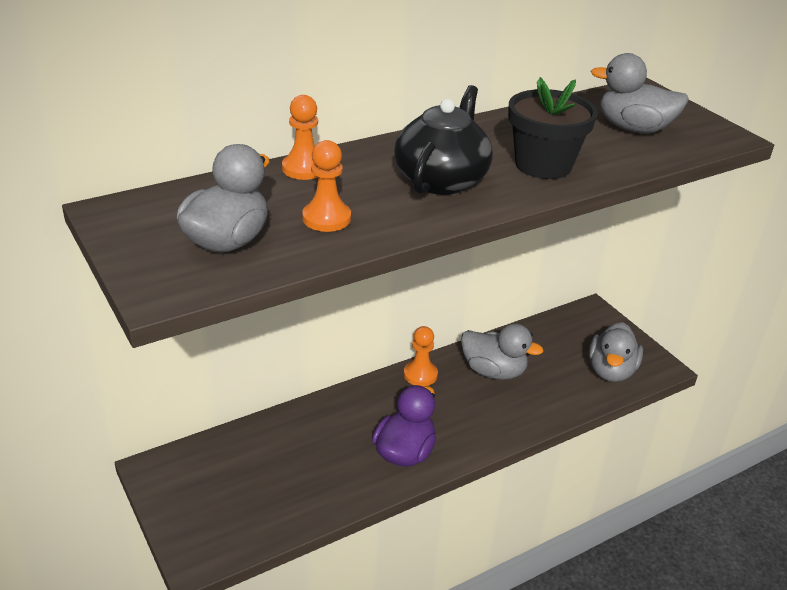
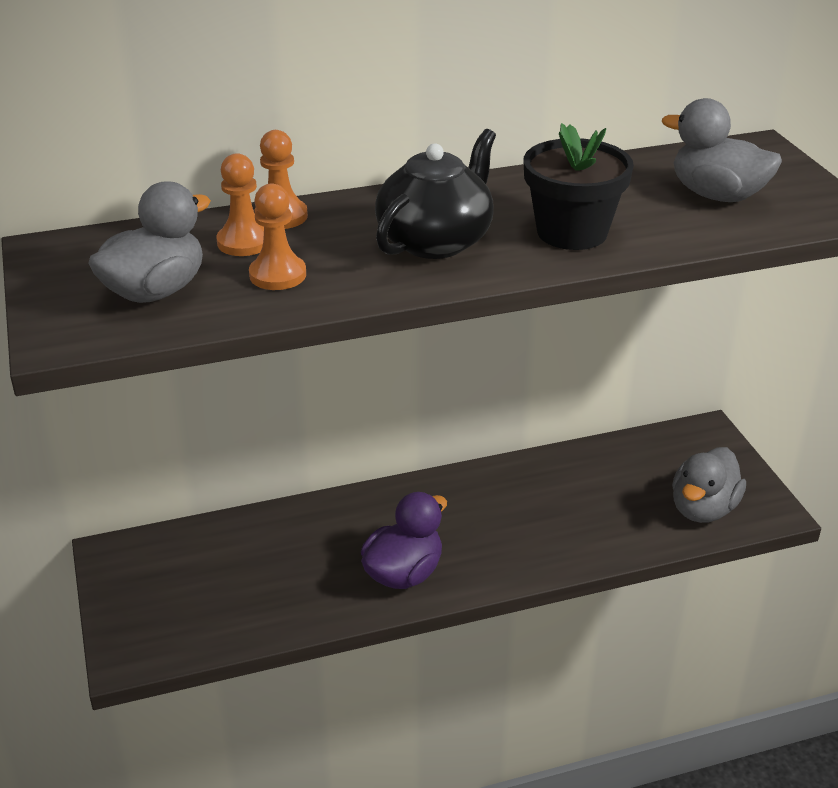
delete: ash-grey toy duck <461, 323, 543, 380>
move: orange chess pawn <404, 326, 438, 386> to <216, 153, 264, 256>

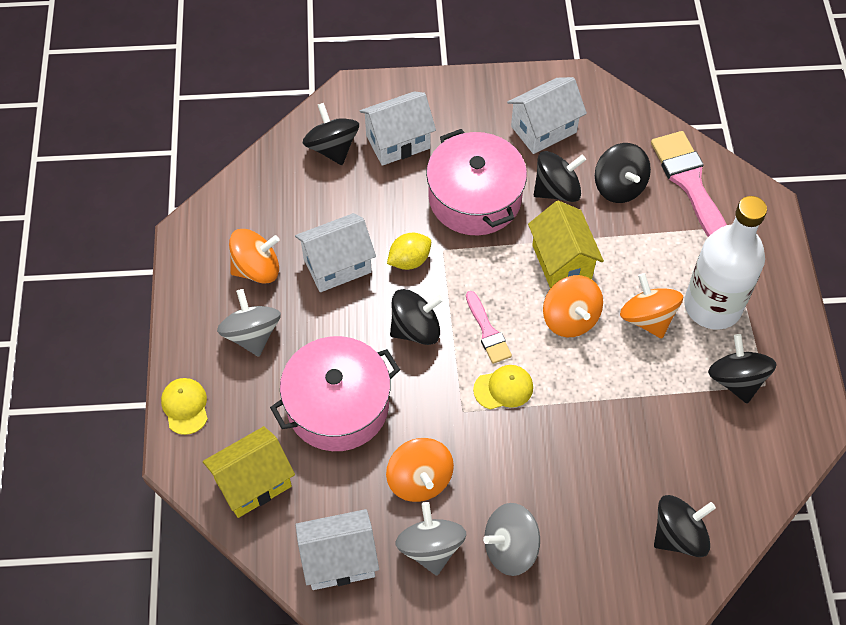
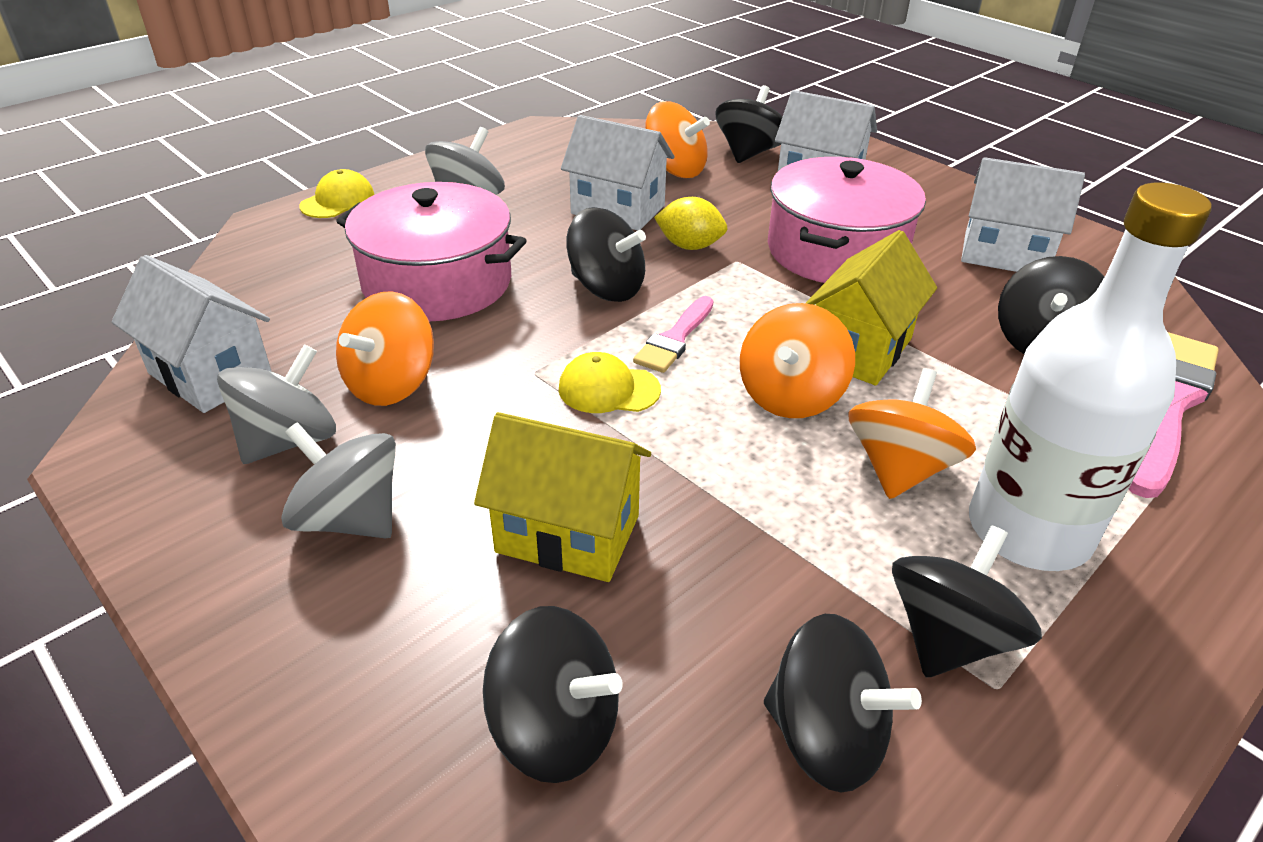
move: golden toy house <203, 426, 295, 518> to <474, 412, 651, 582>; orange whirligig <229, 229, 279, 284> to <645, 101, 710, 178>; jet-black whirligig <534, 151, 586, 202> to <764, 614, 922, 792>
rotate: golden cap <473, 365, 533, 409> = <559, 352, 661, 413> 150 degrees clockwise

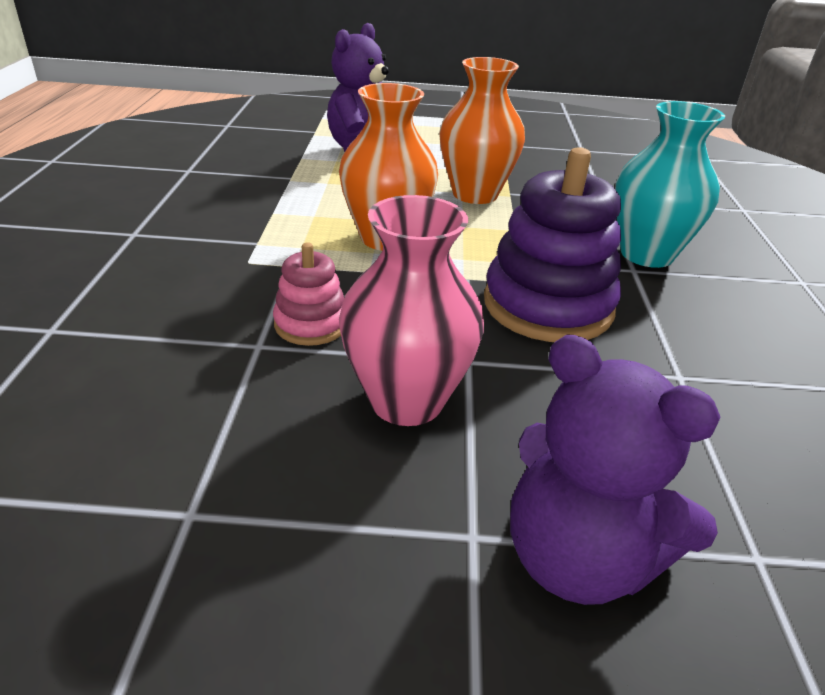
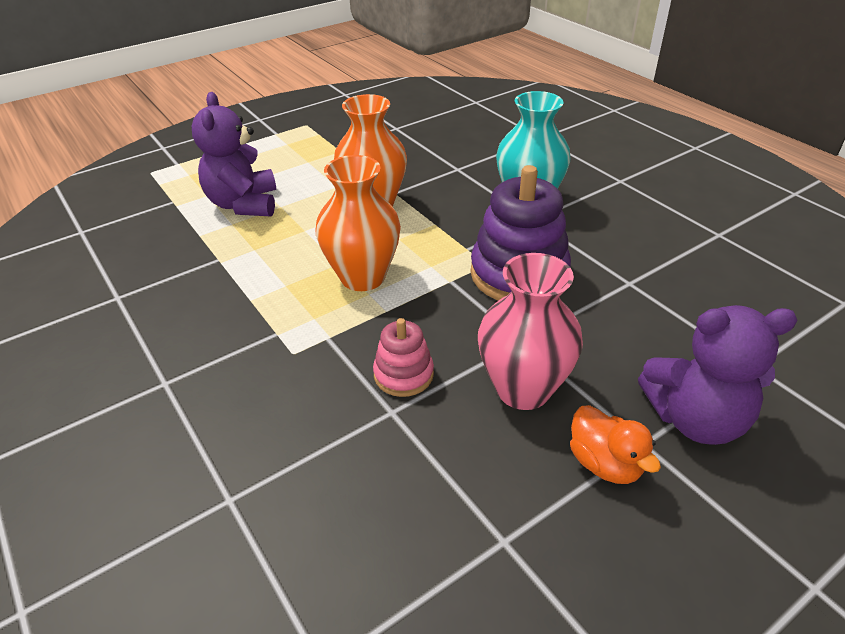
insert: orange toy duck <570, 405, 661, 484>

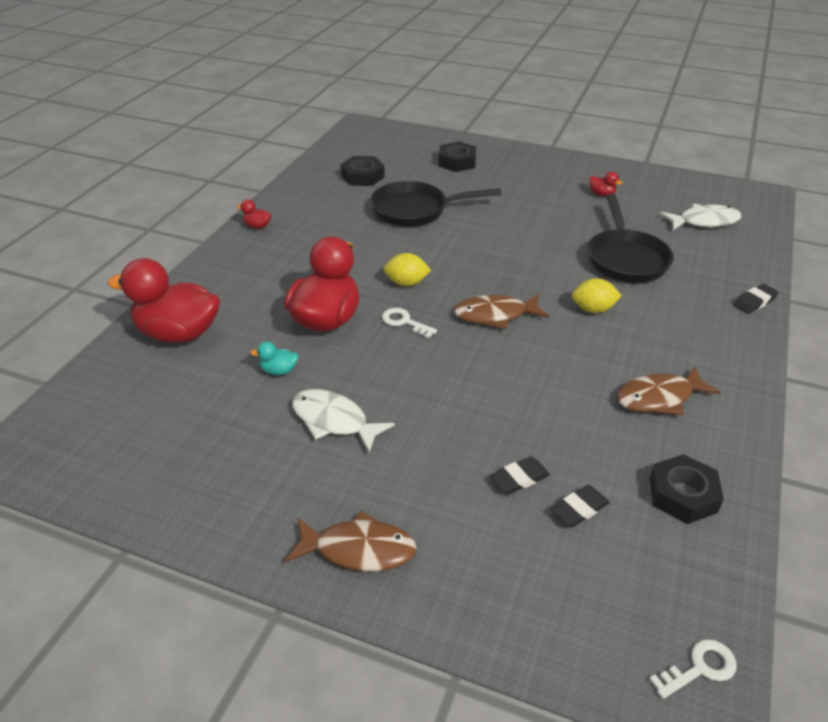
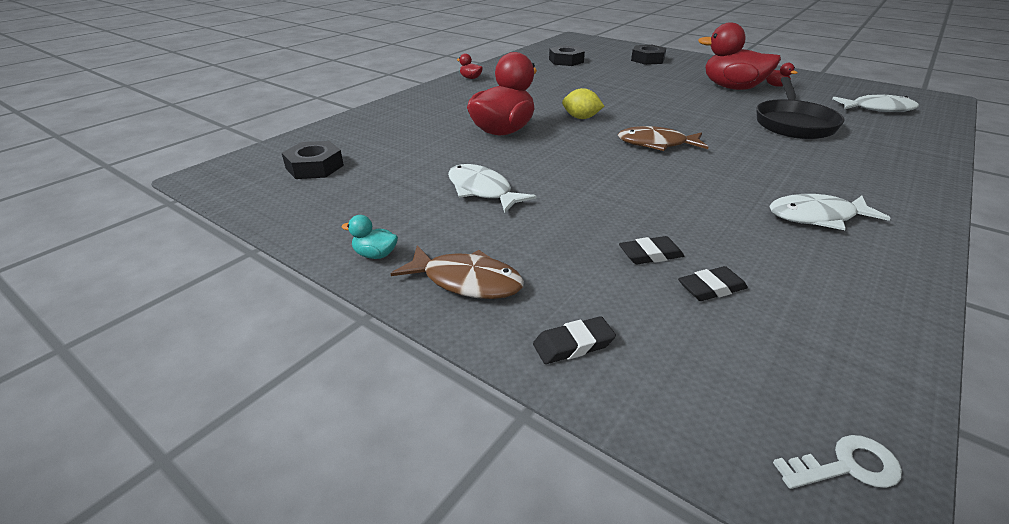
delete: jet-black frying pan <370, 181, 501, 227>; snow-white latchkey <382, 308, 437, 339>; golden toy lemon <572, 278, 622, 313>
move: jet-black hex nut <650, 454, 724, 524> to <282, 141, 344, 179>; teal toy duck <250, 341, 299, 375> to <342, 215, 398, 259>; jet-black gum eraser <733, 284, 779, 314> to <533, 316, 616, 364>; scarlet toy duck <108, 258, 220, 343> to <698, 22, 781, 90>
recolor: russet fish <616, 366, 721, 415> to snow-white fish <769, 194, 890, 230>

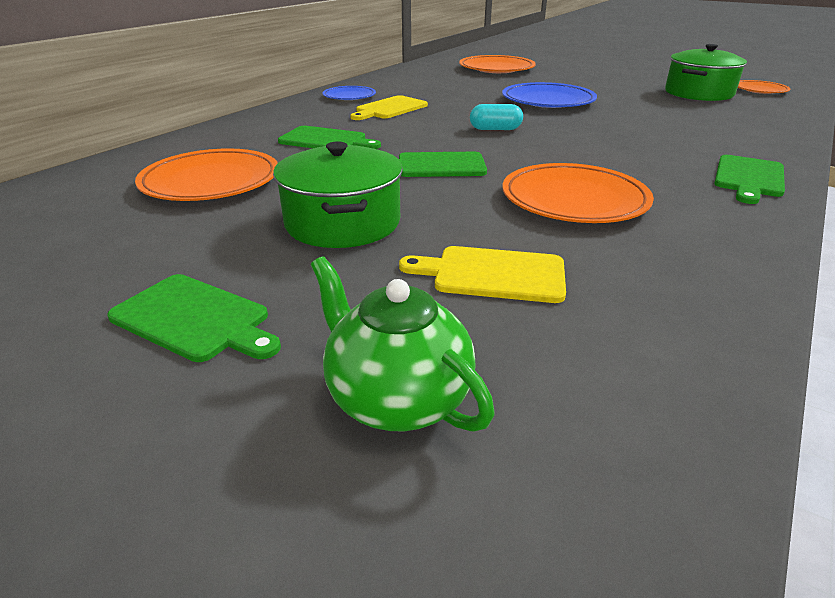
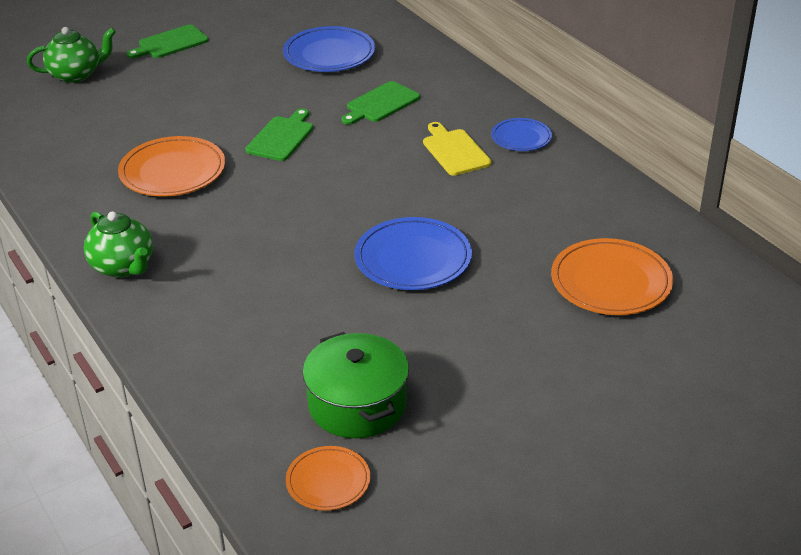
delete: emerald cooking pot <273, 141, 403, 248>; golden chopping board <399, 246, 566, 303>; teal pill shape <470, 104, 523, 130>
replace: emerald chopping board <714, 155, 785, 204> to emerald china teapot <84, 211, 153, 278>
recolor: orange flat dish <135, 149, 278, 201> to blue flat dish <283, 26, 375, 72>

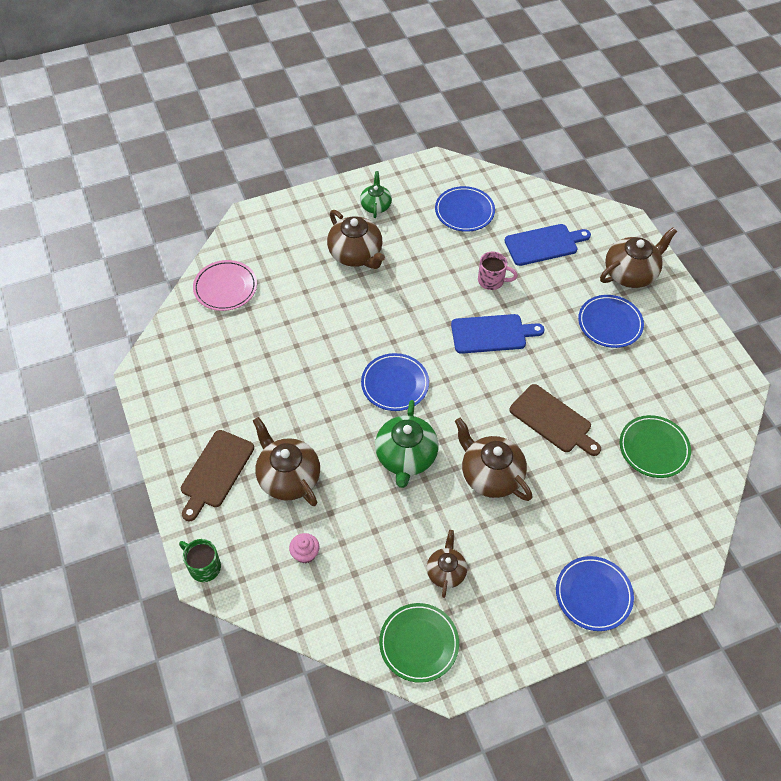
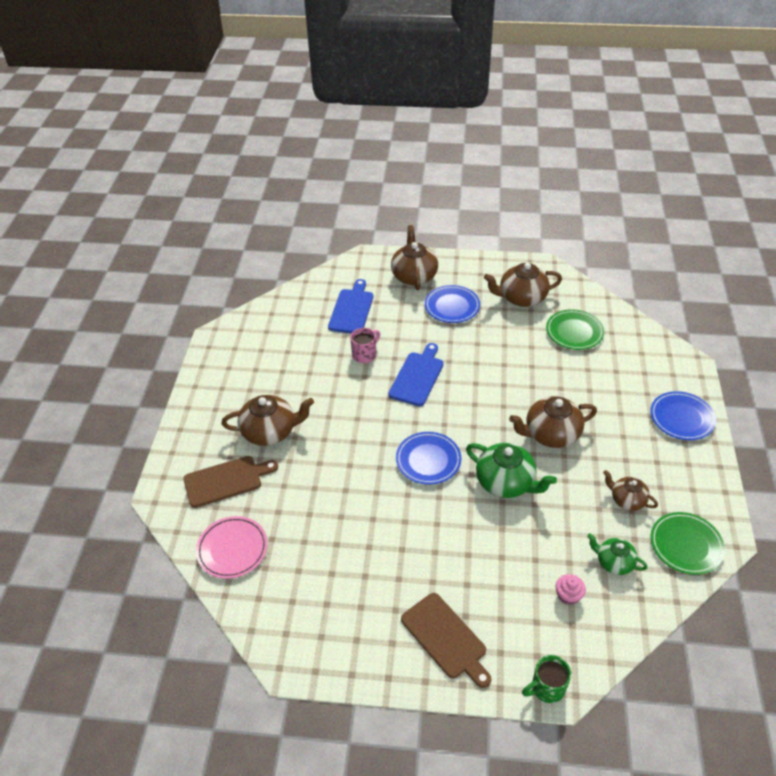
delete: blue flat dish <435, 186, 495, 232>
move: russet chopping board <509, 384, 601, 456> to <183, 456, 278, 508>; russet china teapot <253, 417, 320, 506> to <484, 263, 562, 307>; emerald china teapot <360, 171, 392, 218> to <587, 533, 648, 575>

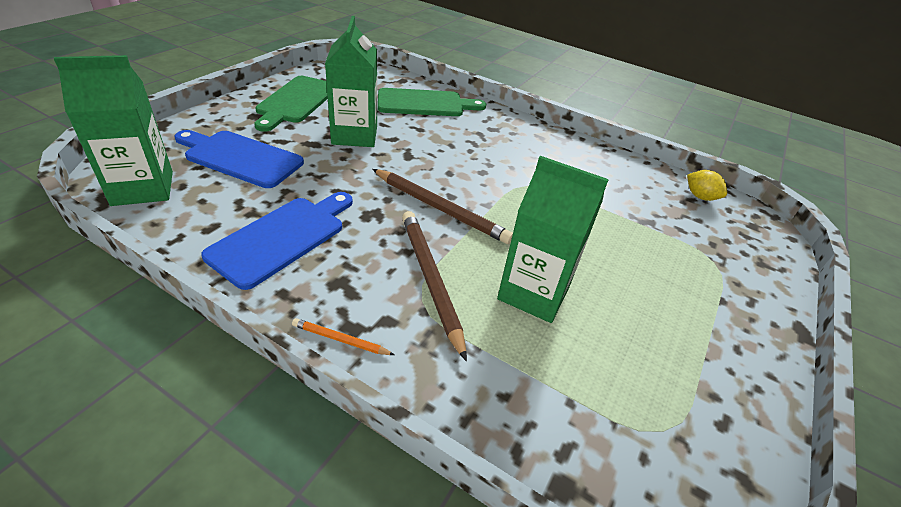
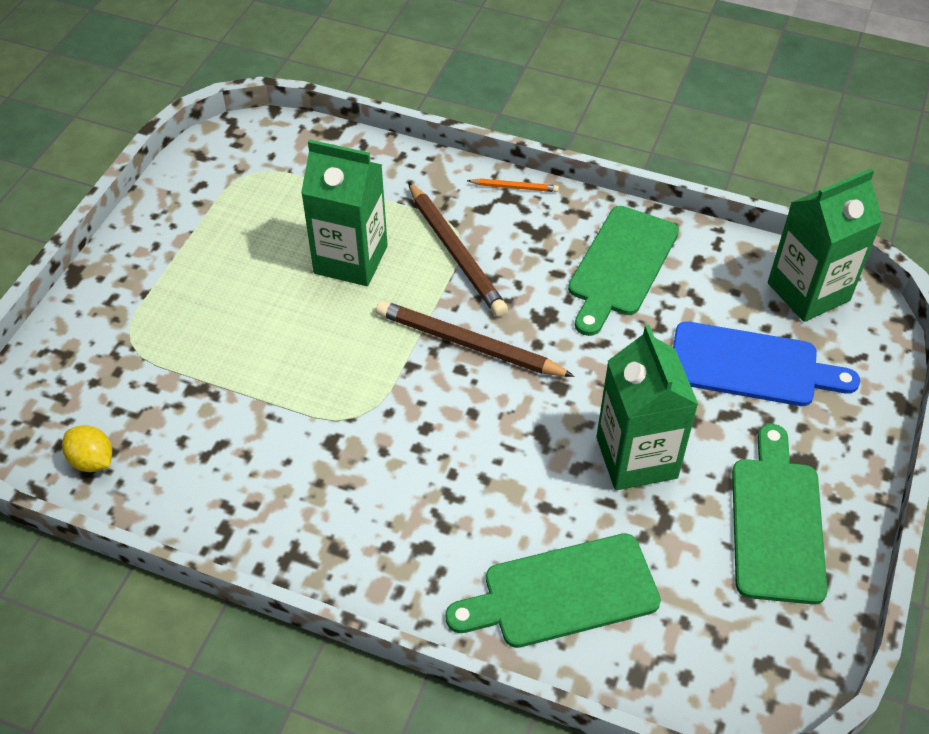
recolor: blue chopping board <201, 192, 353, 290> to emerald chopping board <568, 206, 679, 336>

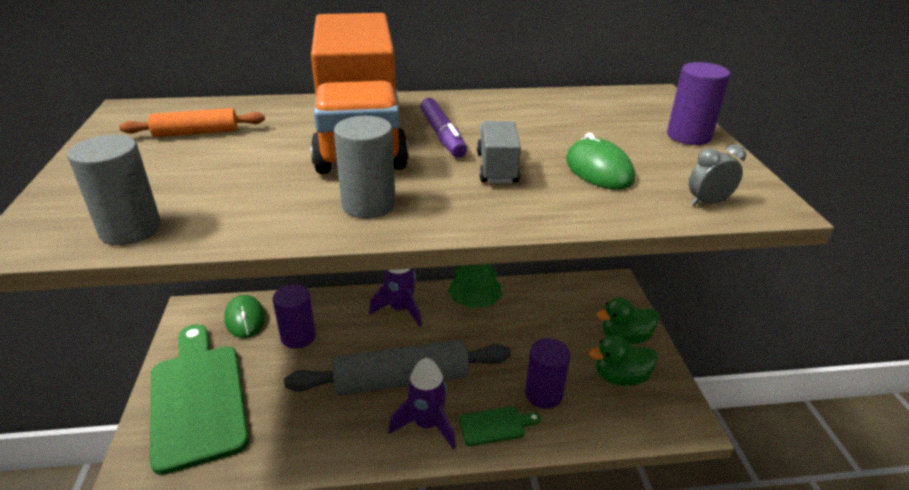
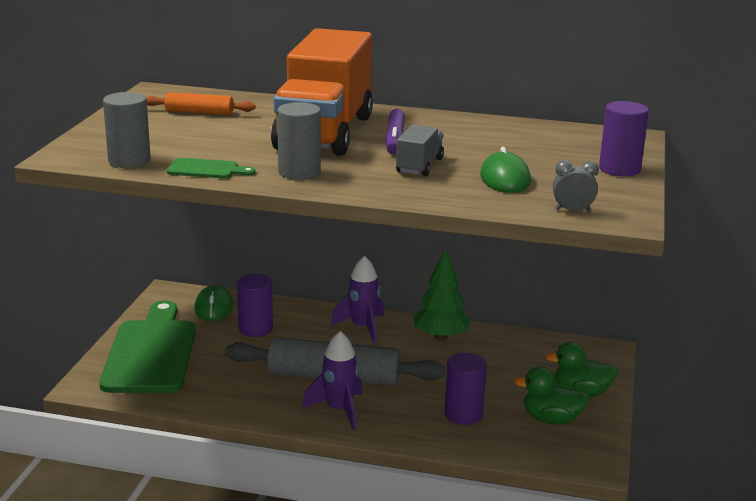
move: emerald chopping board <459, 406, 541, 446> to <167, 158, 256, 178>

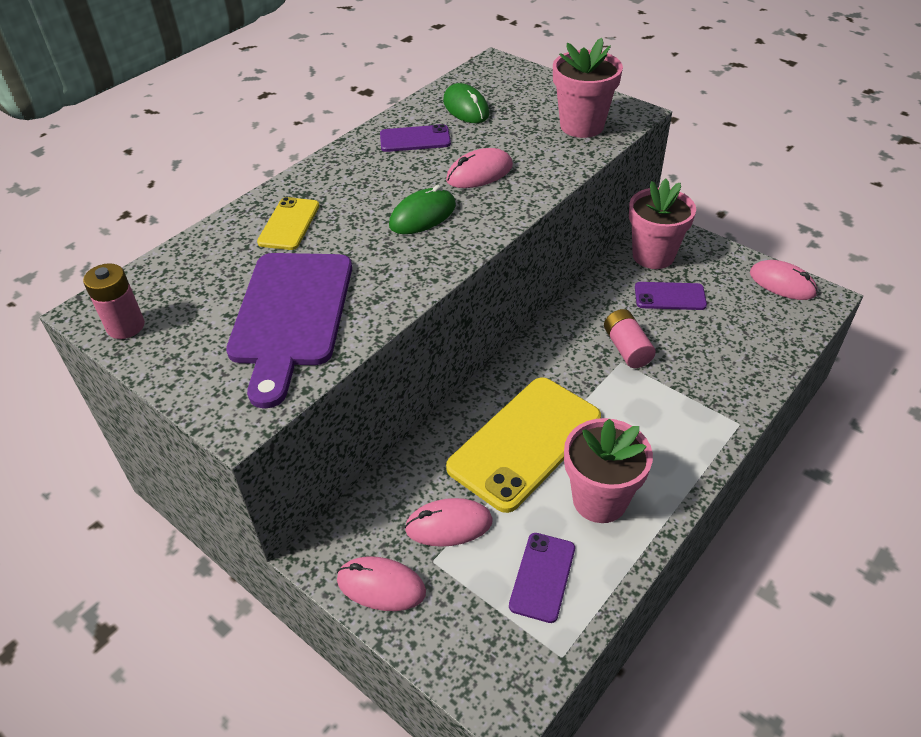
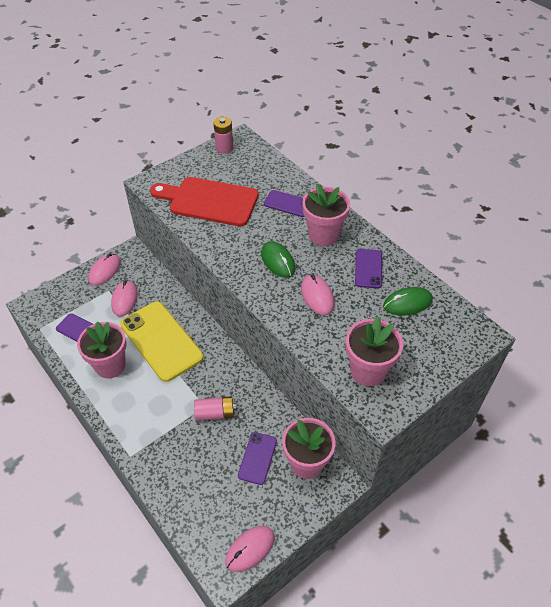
insert: rose-pink plant pot <302, 184, 350, 246>
recolor: purple chopping board <226, 253, 352, 408> to scarlet chopping board <150, 177, 259, 226>; golden smartphone <257, 197, 319, 250> to purple smartphone <264, 190, 305, 217>

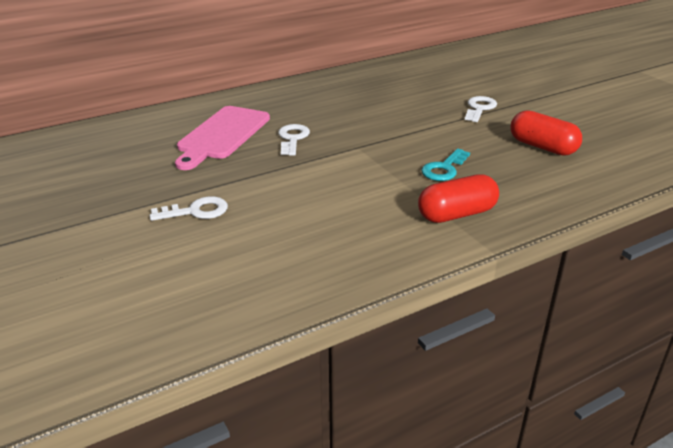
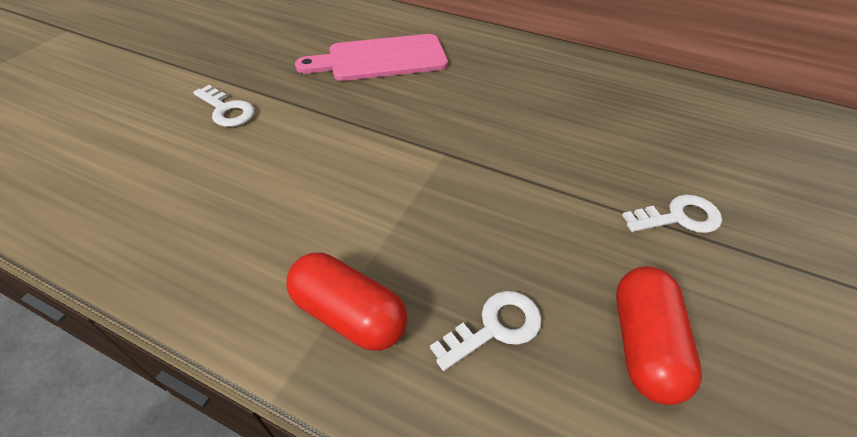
delete: teal latchkey <421, 148, 470, 181>
move: snow-white latchkey <278, 124, 310, 156> to <430, 291, 542, 371>

